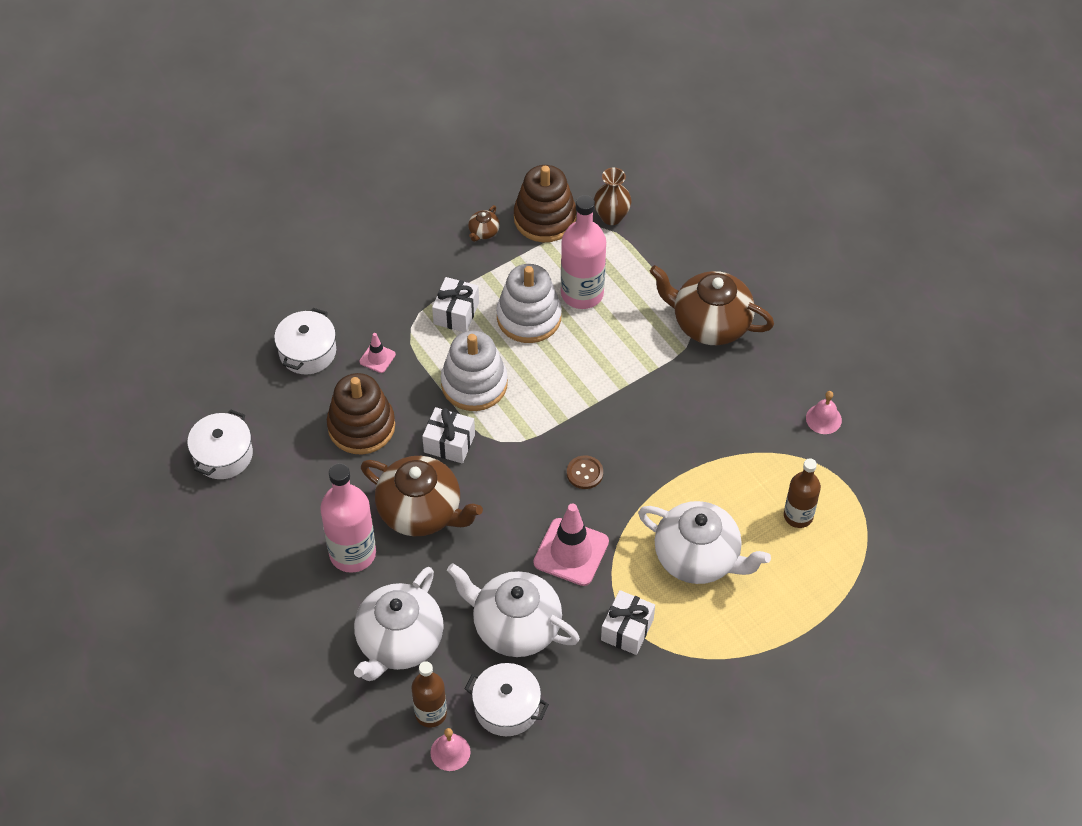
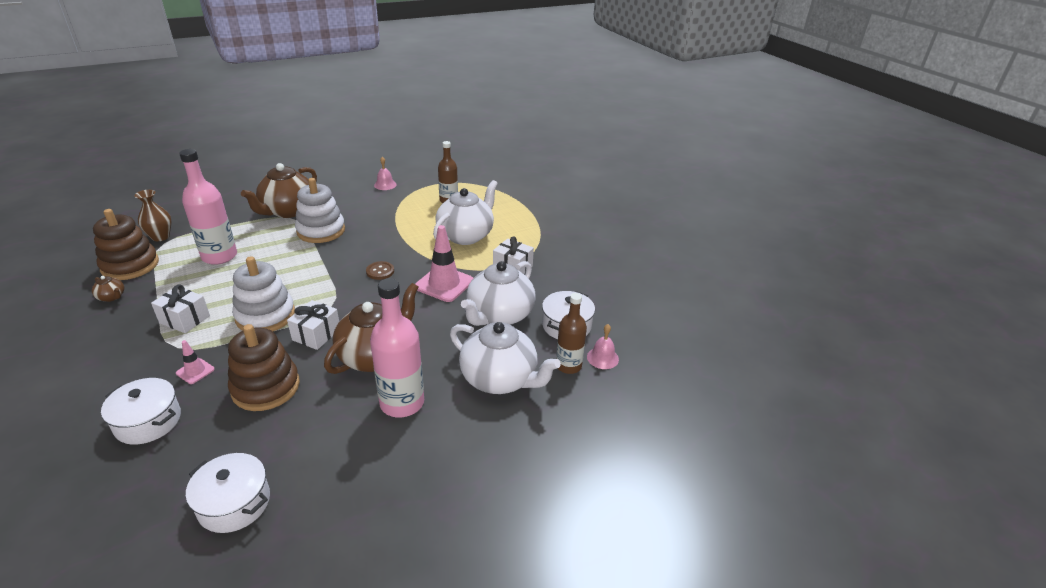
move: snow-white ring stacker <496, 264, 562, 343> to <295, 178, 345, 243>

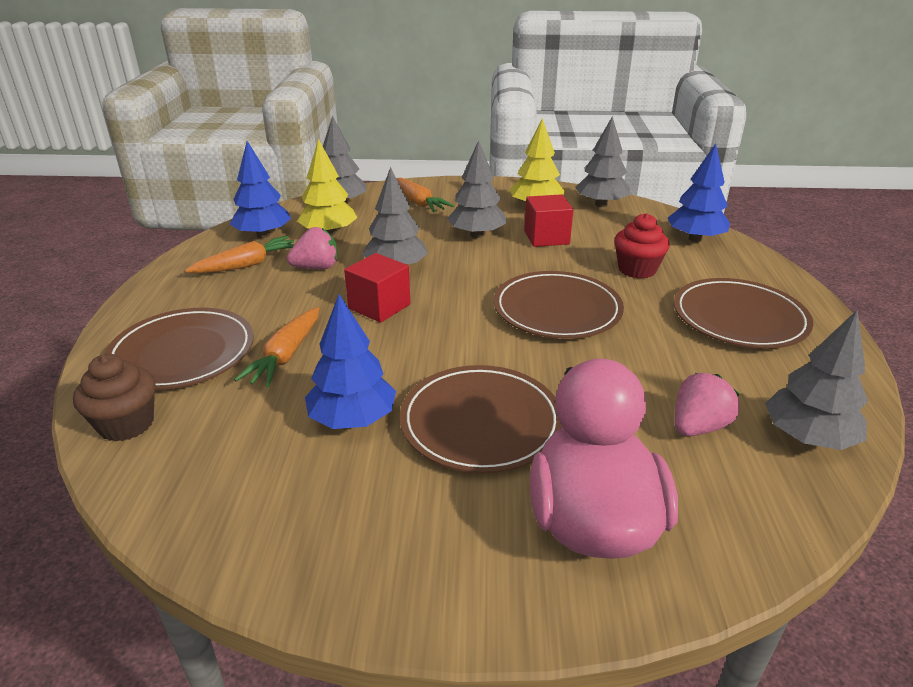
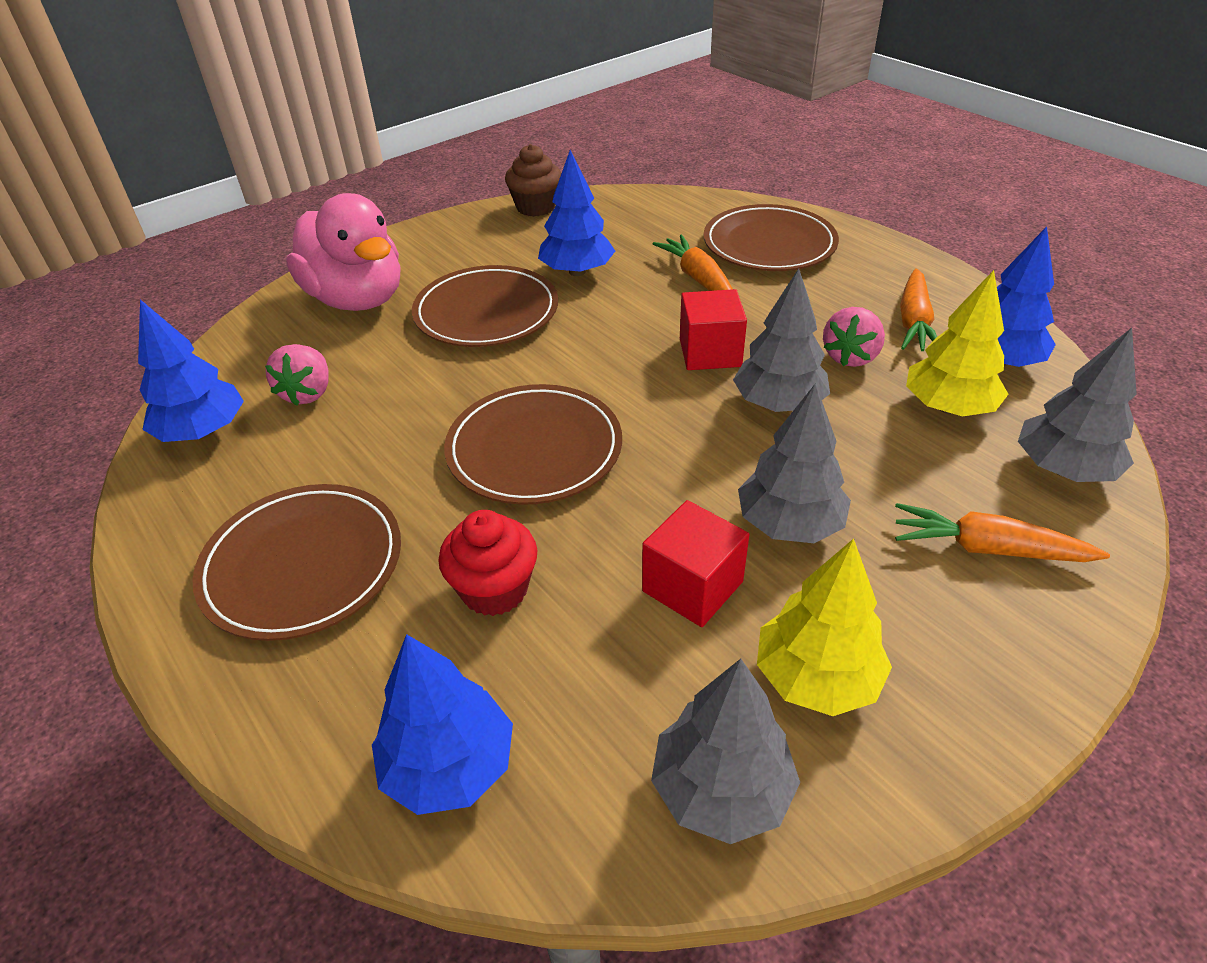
move: russet fairy cake <73, 354, 156, 442> to <505, 144, 561, 217>
recolor: ash-grey tree <765, 310, 868, 450> to blue tree <138, 300, 244, 442>

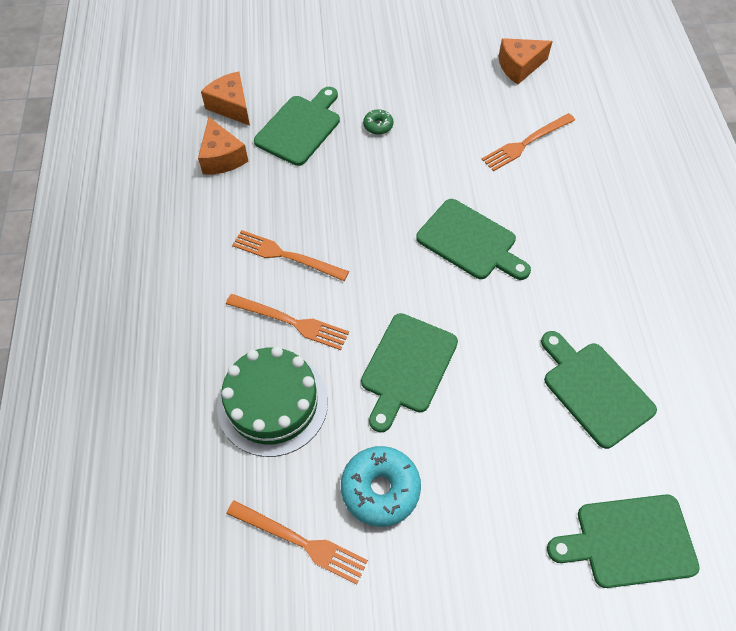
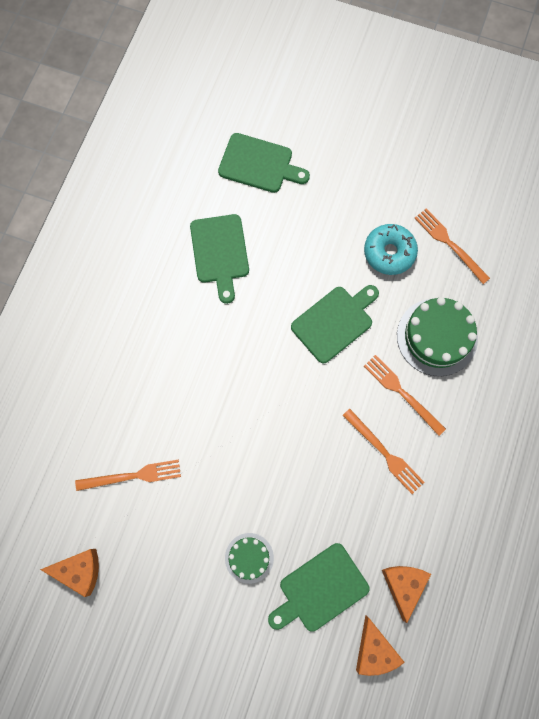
delete: emerald chopping board <416, 199, 531, 280>
replace: emerald donut <363, 109, 393, 135> to emerald gateau <225, 533, 274, 584>

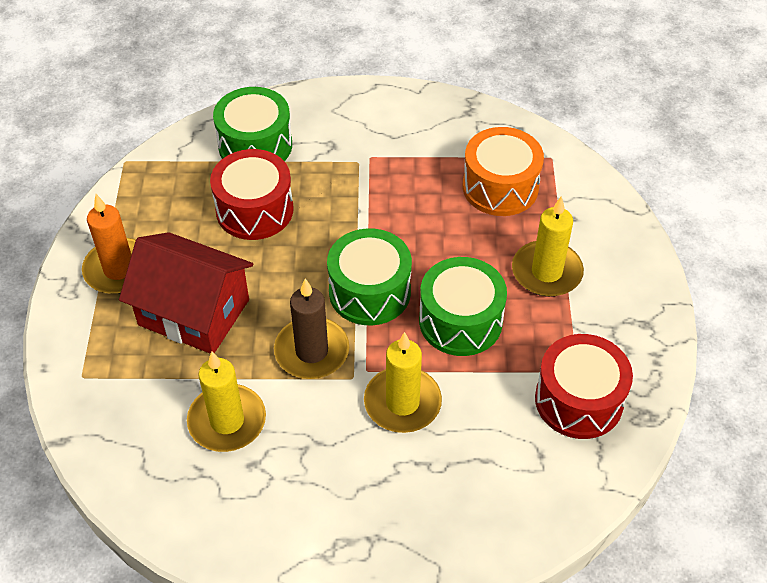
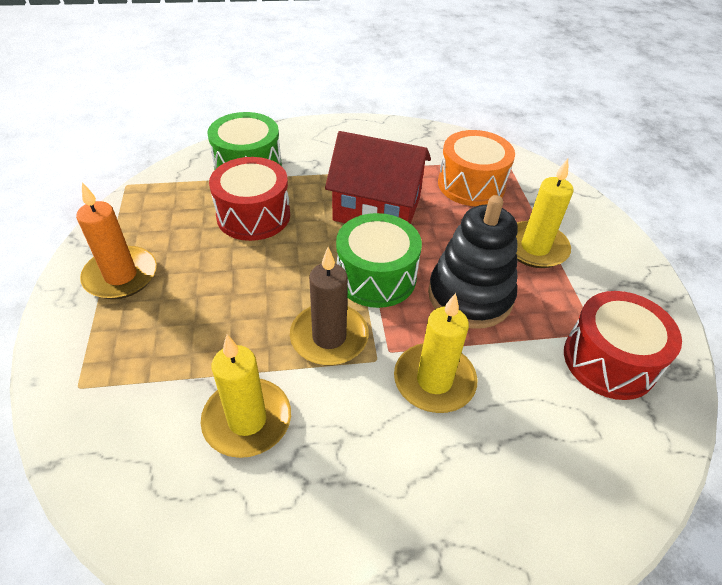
move: scarlet toy house <119, 232, 253, 354> to <325, 131, 431, 224>
replace: emerald snare drum <419, 257, 507, 356> to jet-black ring stacker <428, 195, 518, 329>

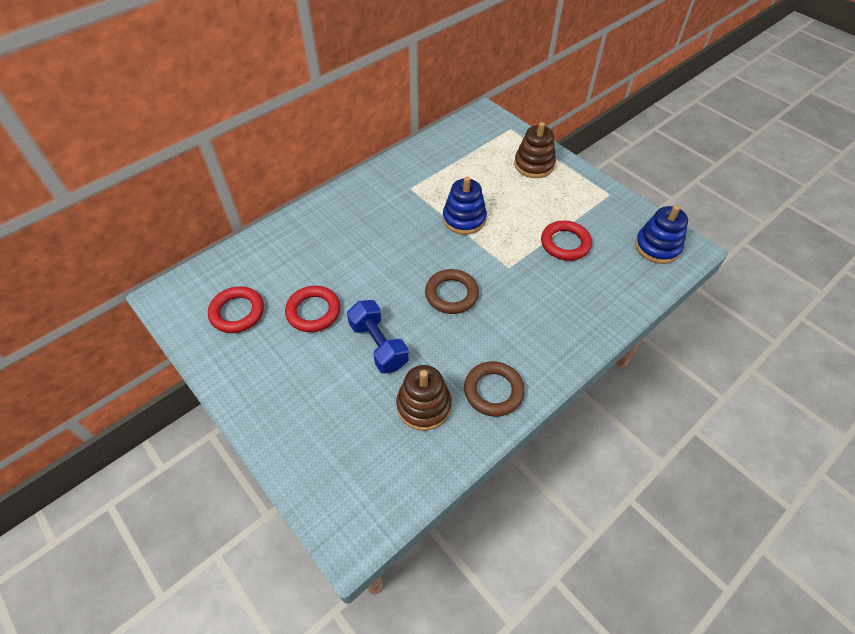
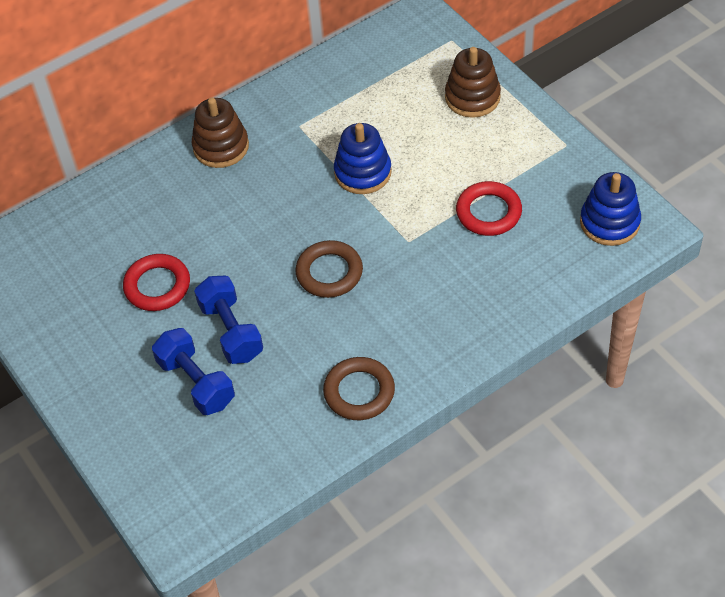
delete: scarlet hoop <208, 286, 264, 333>
insert: blue hand weight <152, 328, 235, 415>
move: russet ring stacker <396, 365, 452, 431> to <192, 98, 249, 168>

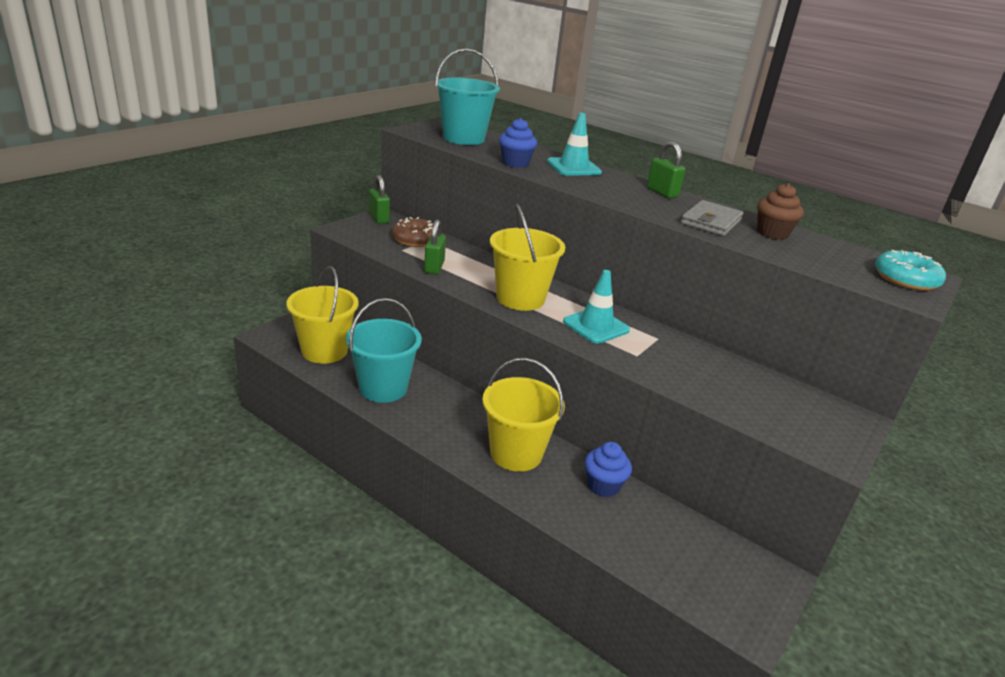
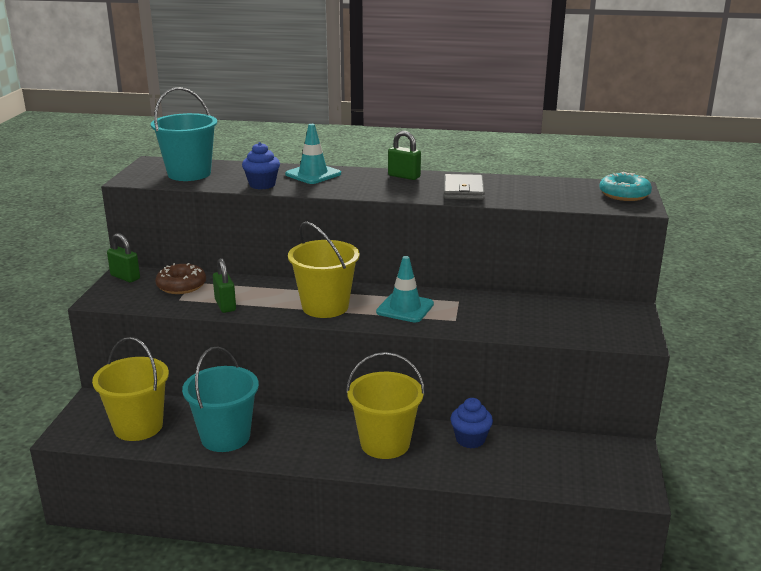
delete: russet fairy cake <757, 183, 804, 240>

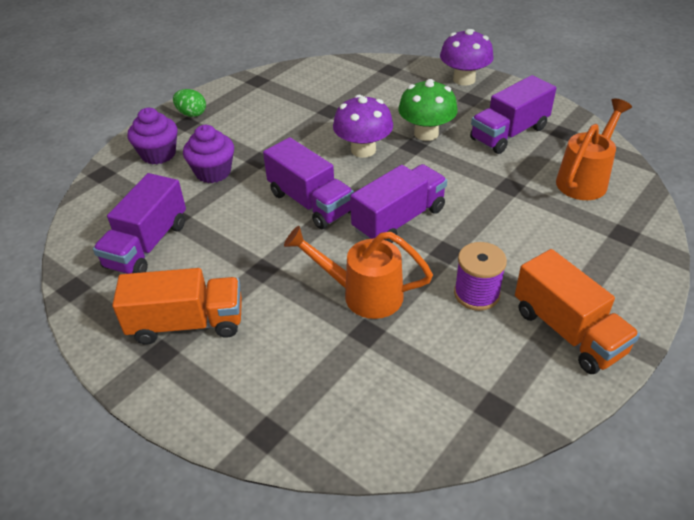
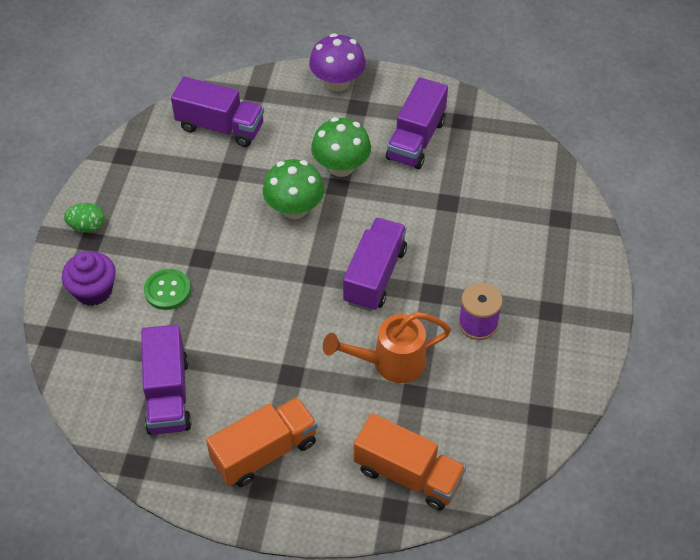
delete: orange watering can <556, 99, 632, 200>
move: purple lorry <263, 137, 354, 229> to <171, 77, 264, 147>; orange lorry <515, 249, 640, 374> to <354, 413, 466, 511>
replace: purple fairy cake <183, 125, 234, 183> to emerald shirt button <144, 269, 191, 310>
recolor: purple mushroom <333, 95, 393, 158> to emerald mushroom <263, 159, 324, 219>

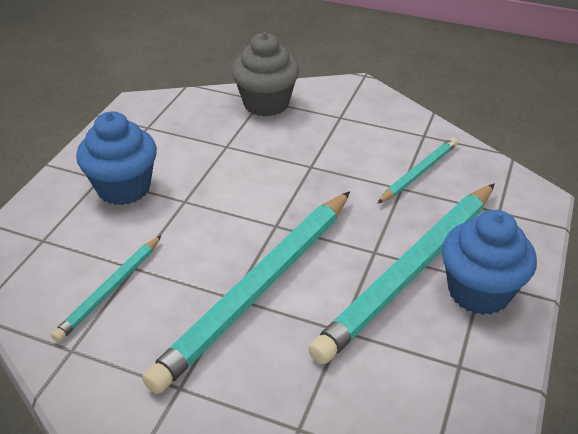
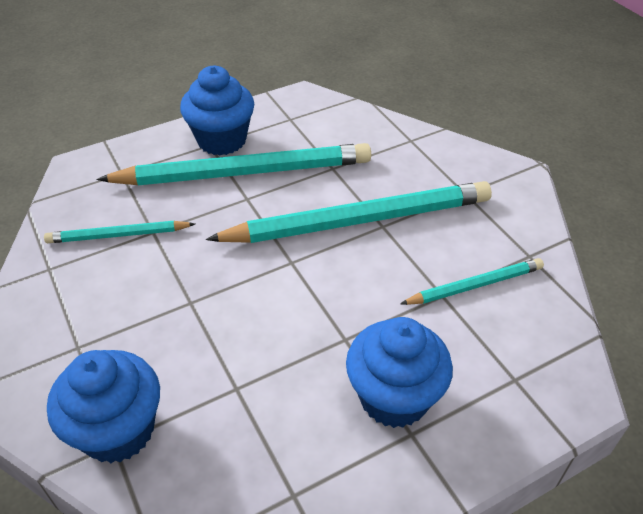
recolor: ash-grey fairy cake <231, 32, 299, 116> to blue fairy cake <47, 350, 160, 463>

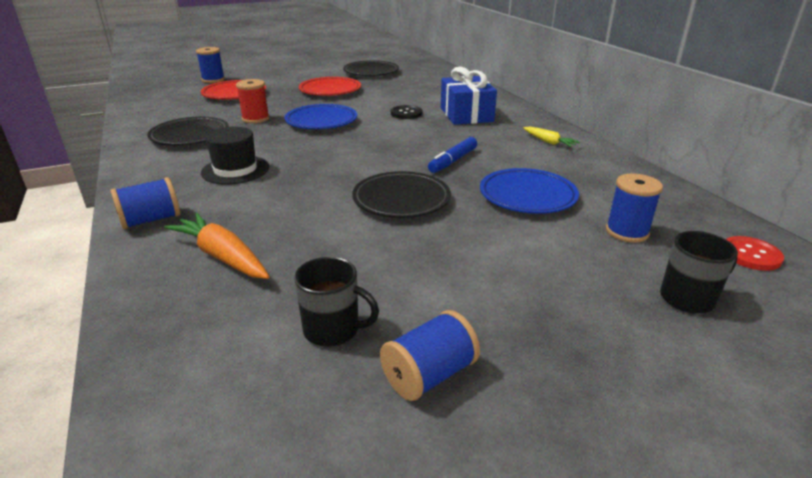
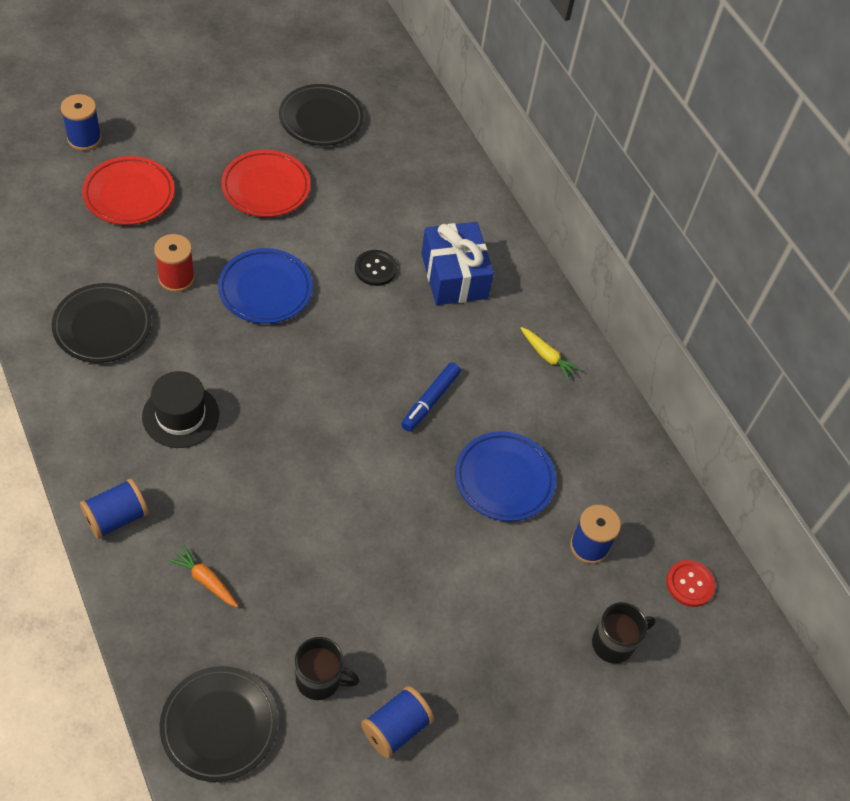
move: jet-black flat dish <352, 171, 451, 218> to <160, 666, 278, 782>
resize: orange toy carrot <164, 213, 269, 279> = <168, 545, 238, 607> x0.60

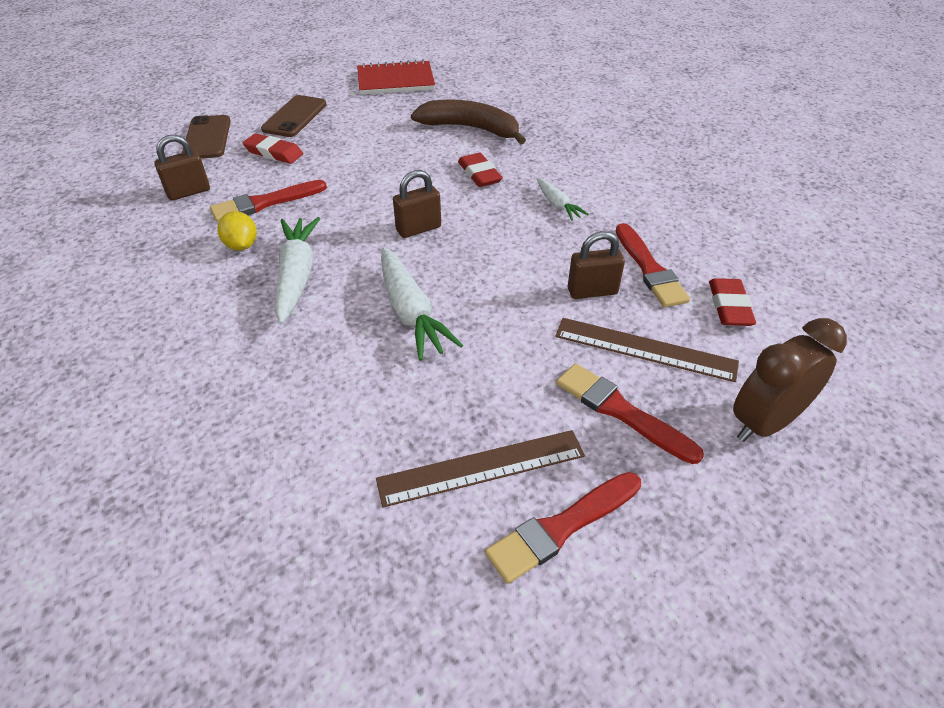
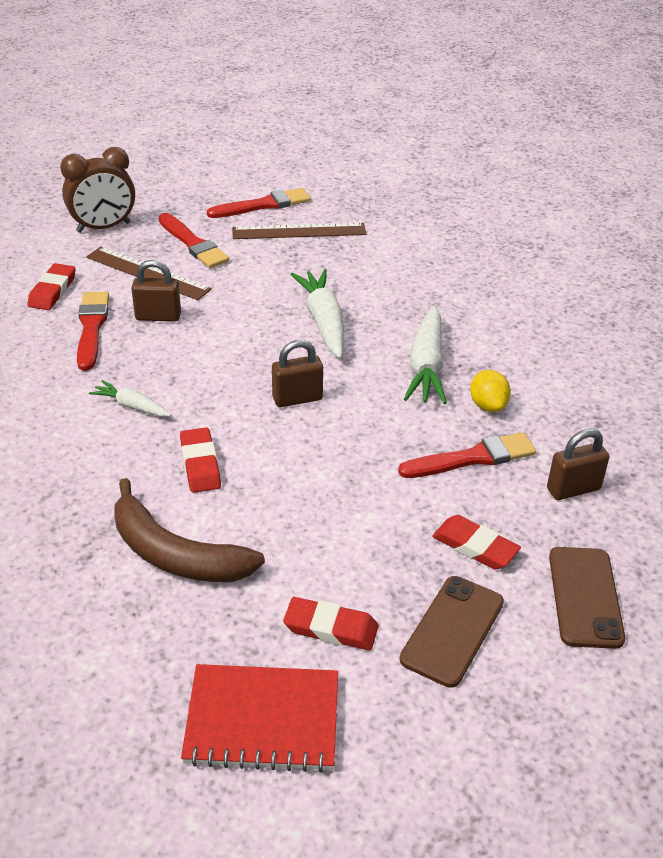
insert: scarlet gum eraser <283, 597, 378, 650>
rotate: snow-white toy carrot <537, 178, 589, 221> = <89, 380, 171, 417> 45 degrees counterclockwise

